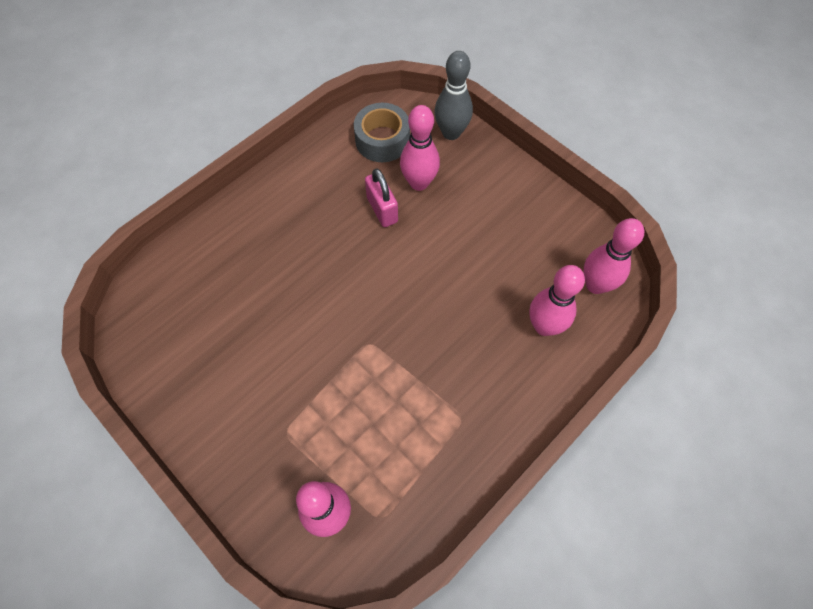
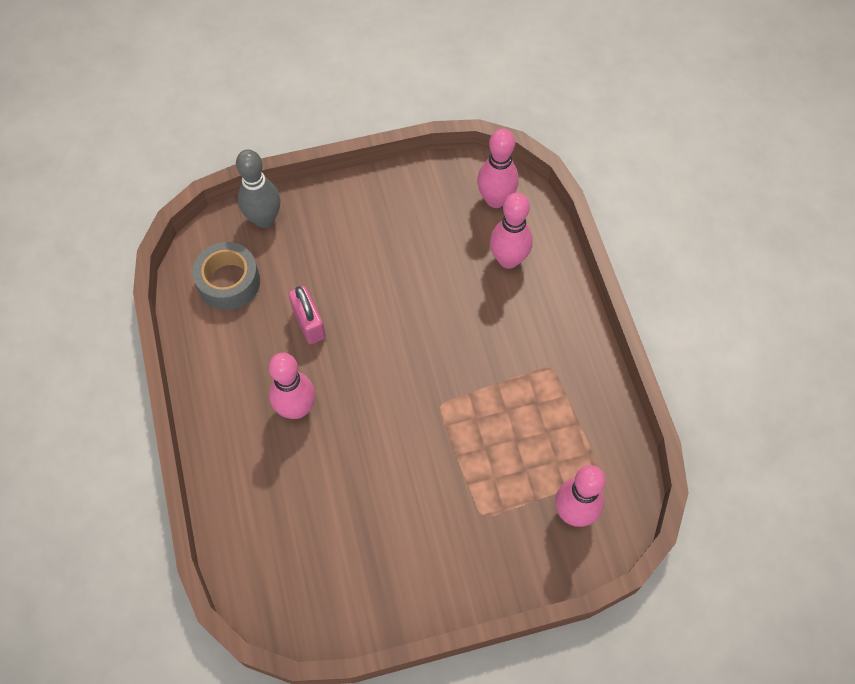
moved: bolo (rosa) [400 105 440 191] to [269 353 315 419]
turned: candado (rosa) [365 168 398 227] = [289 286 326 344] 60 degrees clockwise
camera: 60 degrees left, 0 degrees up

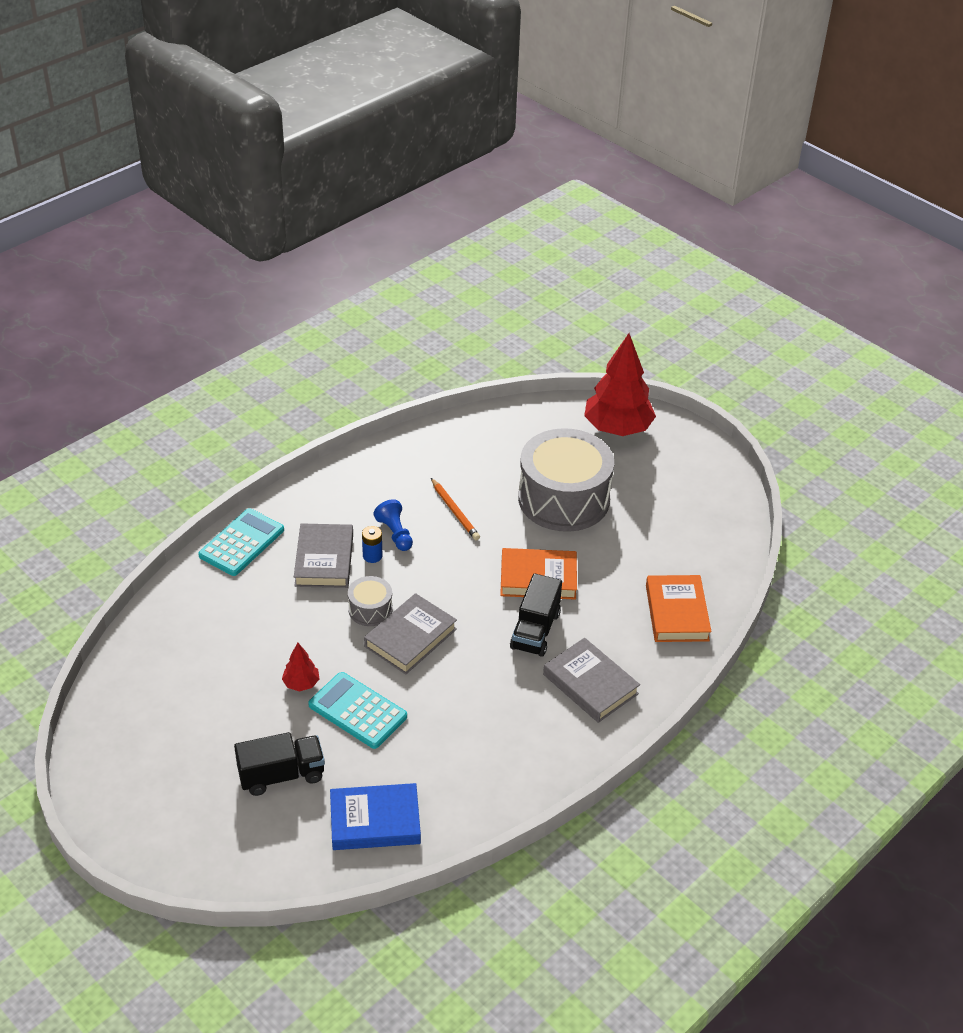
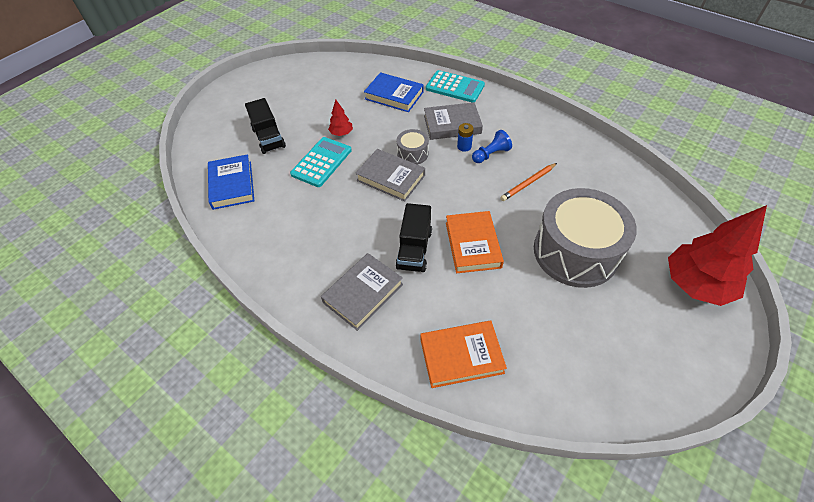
added: libro (azul) [364 72 424 112]
turned: camión (negro) [510 573 562 657] = [396 203 432 272] 90 degrees counterclockwise
camera: 85 degrees right, 10 degrees up

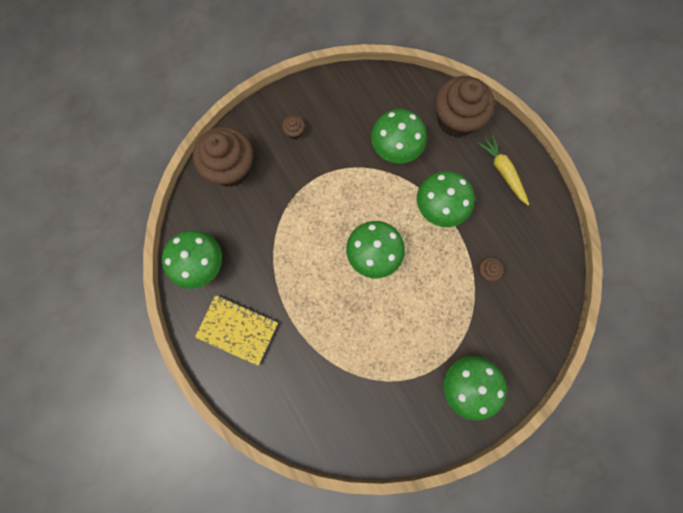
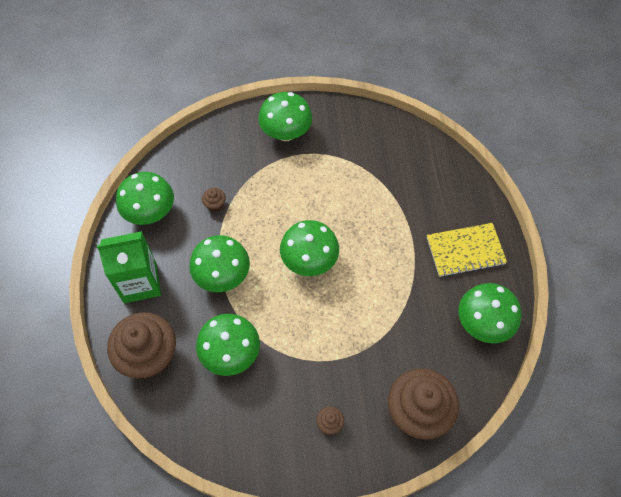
added: seta (verde) [116 172 174 225]
replaced: zanahoria (amarillo) [478 134 529 205] to cartón de leche (verde) [97 231 161 303]
turned: cuaderno (amarillo) [195 295 278 366] = [427 223 507 277] 60 degrees counterclockwise
camera: 155 degrees left, 15 degrees down

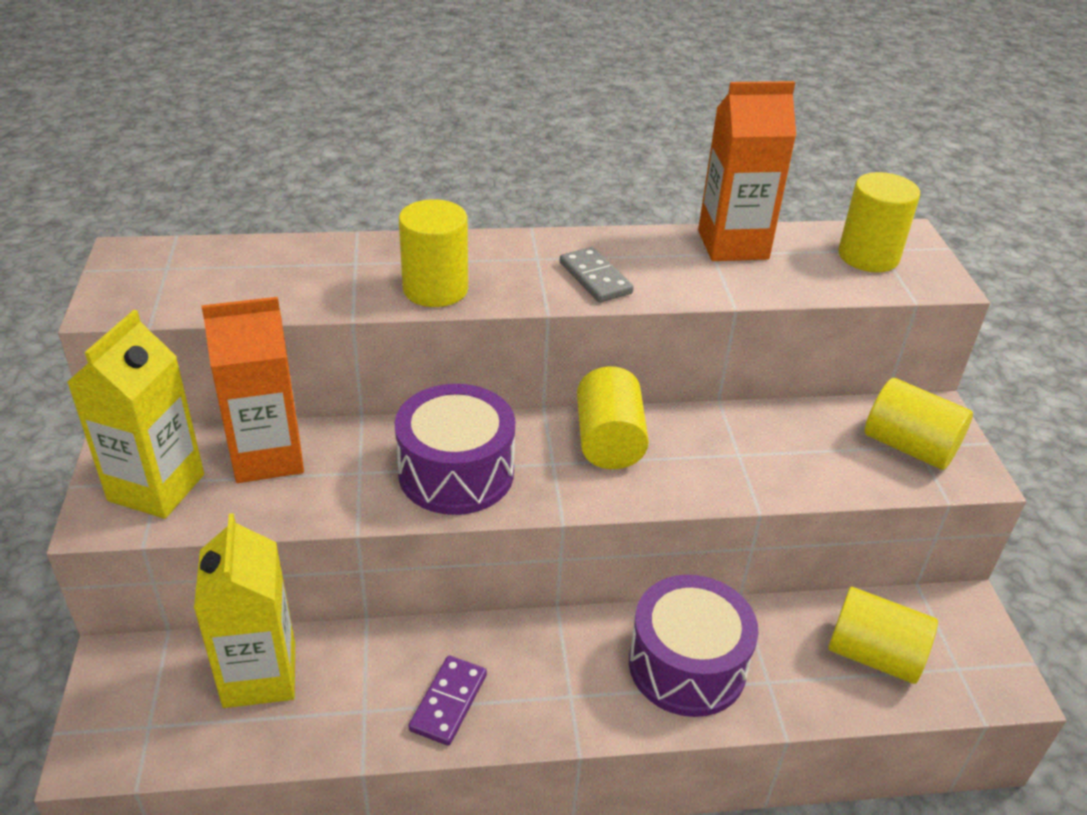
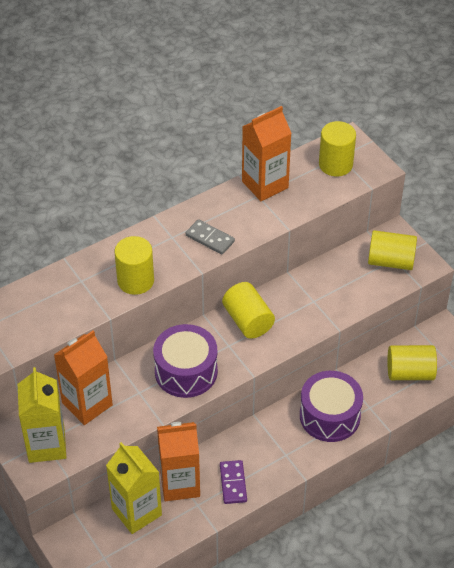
added: cartón de leche (naranja) [157 422 200 501]
camera: 25 degrees left, 10 degrees up

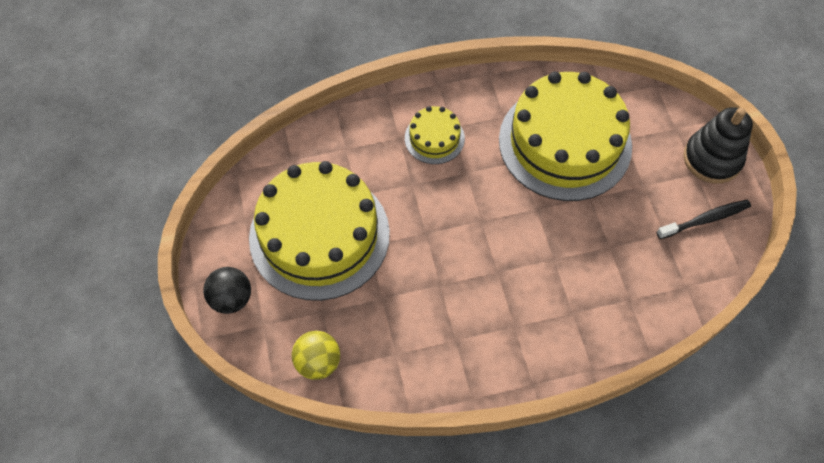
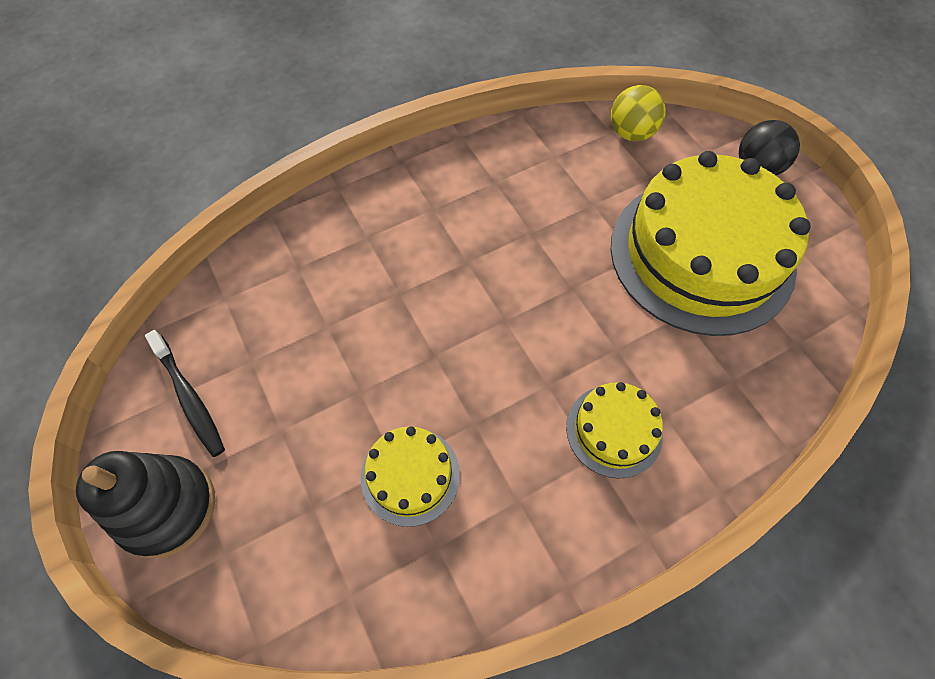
turned: cepillo de dientes (negro) [657 200 751 239] = [145 330 225 457] 90 degrees counterclockwise
resized: tarta (amarillo) [499 72 632 201] = [361 426 460 527] x0.46
camera: 165 degrees right, 0 degrees up

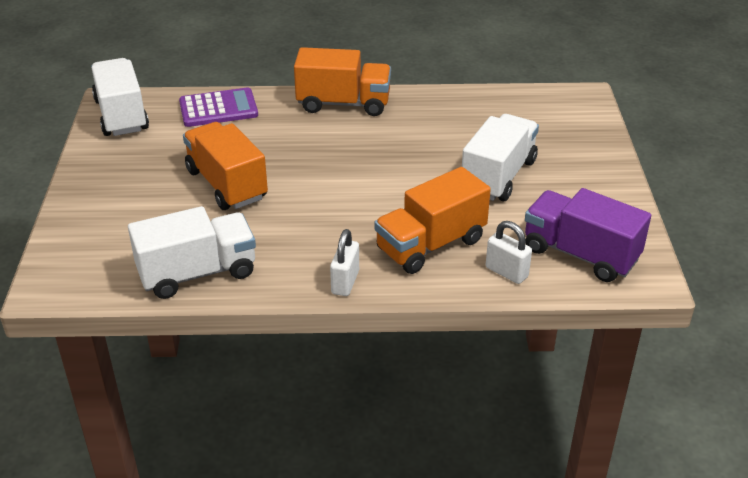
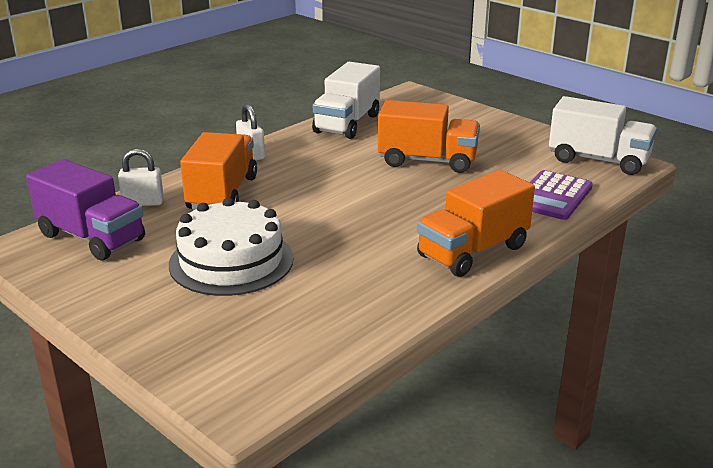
replaced: camión (blanco) [462 114 539 201] to tarta (blanco) [169 197 294 296]
turned: camión (morado) [525 188 651 282] = [26 159 145 260] 45 degrees clockwise
camera: 135 degrees right, 10 degrees down

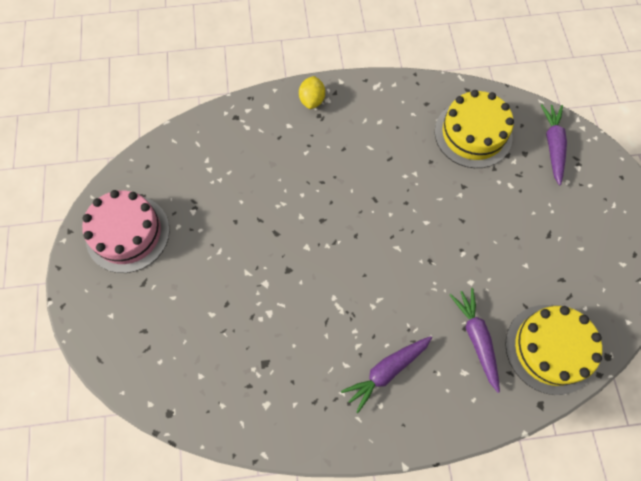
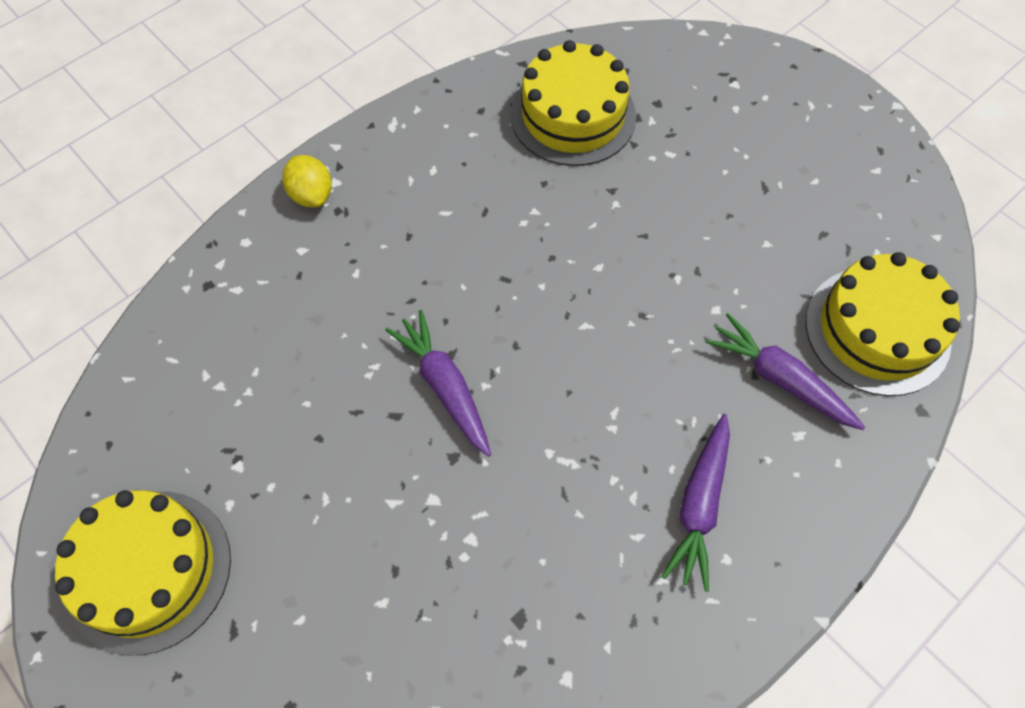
moved: zanahoria (morado) [541 104 567 186] to [385 310 491 457]
recoloured: tarta (rosa) [82 190 170 273] to tarta (amarillo) [55 490 231 655]
camera: 35 degrees left, 5 degrees down

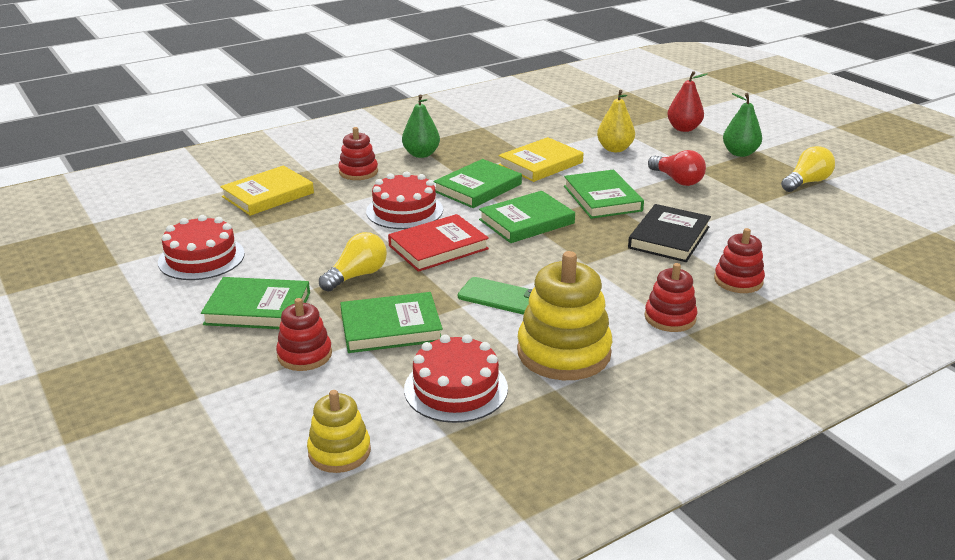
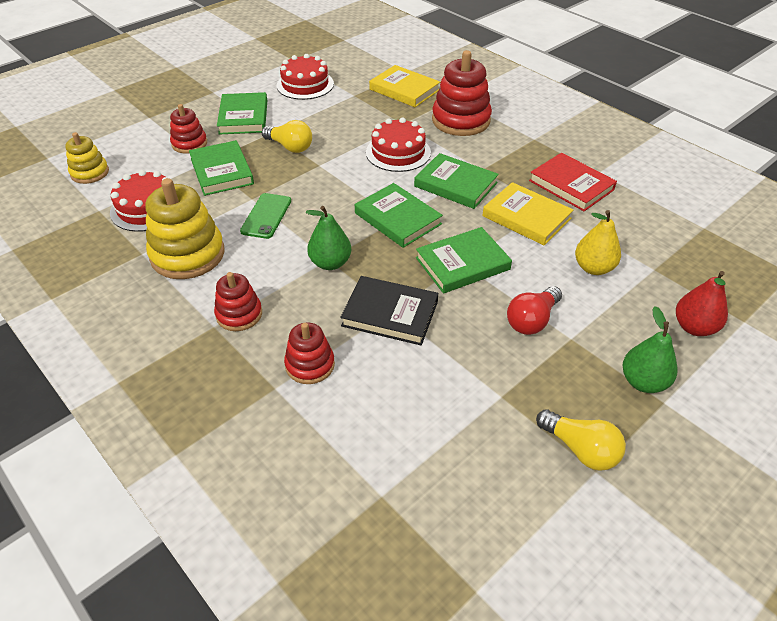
moved: pera (verde) [402 95 440 158] to [306 206 351 270]; libro (rojo) [388 214 489 272] to [529 153 617 211]
resized: juguete apilable (rojo) [338 127 378 180] = [432 50 492 136] x1.73
camera: 80 degrees right, 15 degrees up

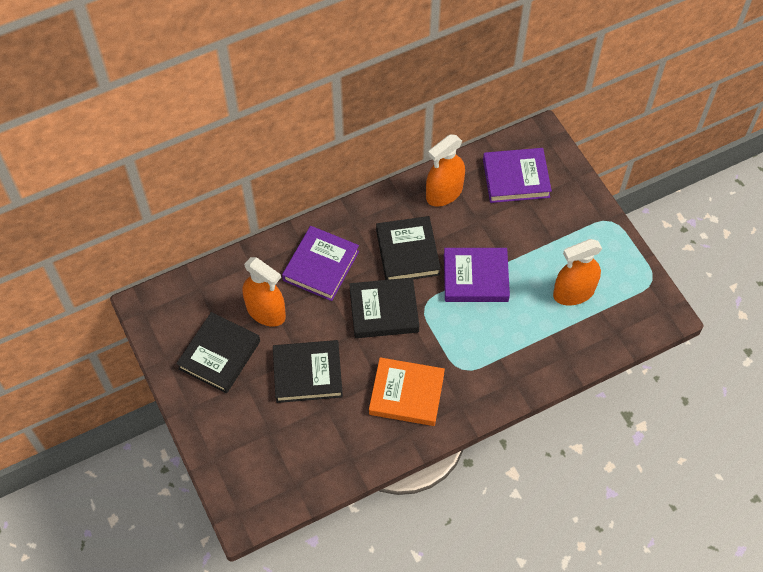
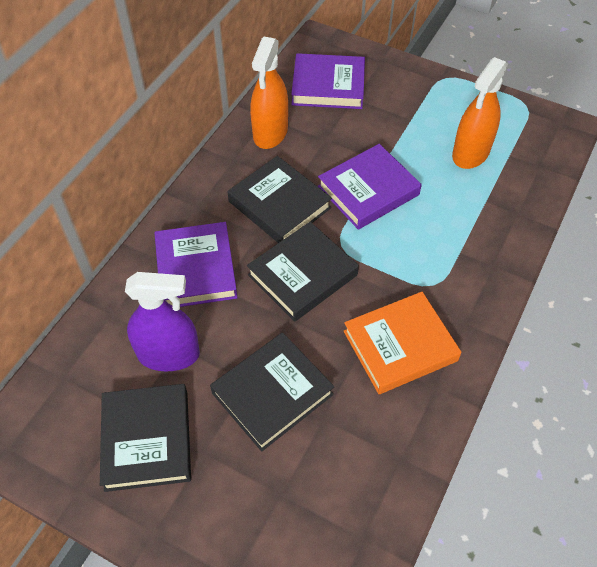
recoloured: pulverizador (naranja) [242 257 286 327] to pulverizador (morado) [125 272 200 371]
turned: libro (morado) [483 148 552 203] = [291 53 365 109] 45 degrees clockwise
camera: 35 degrees left, 5 degrees down

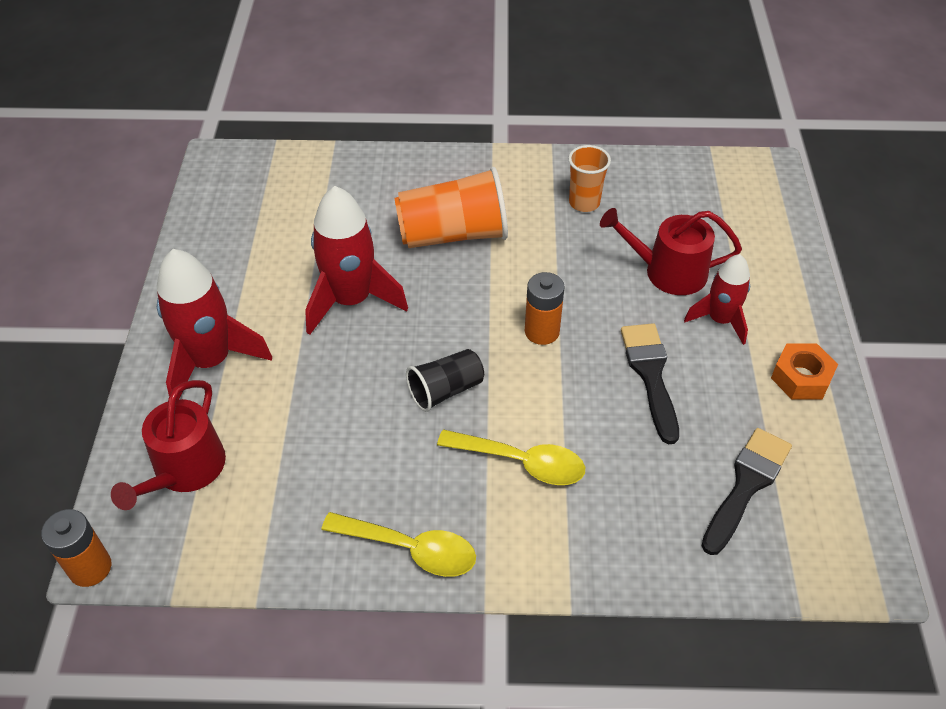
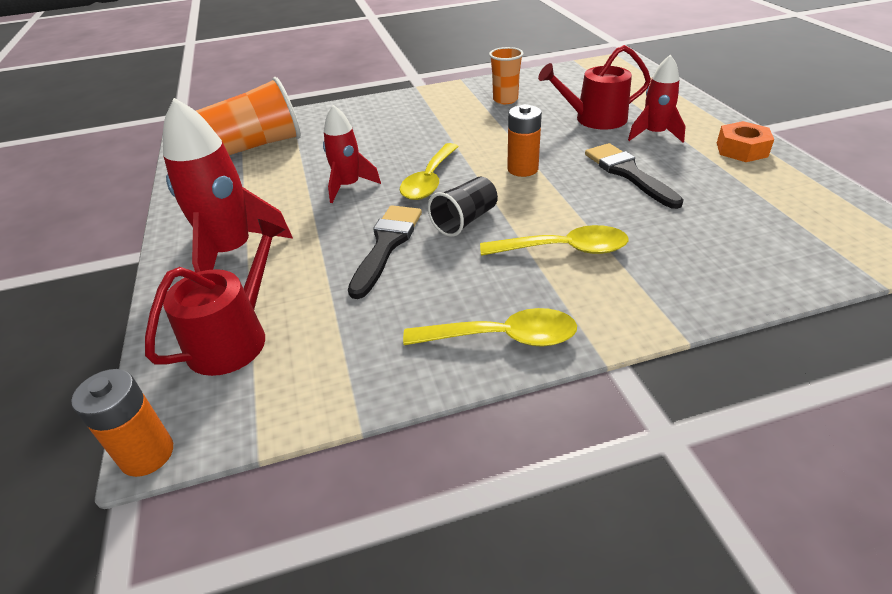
added: cuchara (amarillo) [400 143 459 200]
moved: vaso (naranja) [394 167 508 248] to [196 77 301 155]; pincel (negro) [702 428 792 555] to [348 205 422 299]
turned: regadera (rojo) [111 380 226 510] = [145 219 285 376] 150 degrees counterclockwise
resized: cohete (rojo) [305 186 408 335] = [323 105 381 203] x0.61
camera: 15 degrees left, 10 degrees down

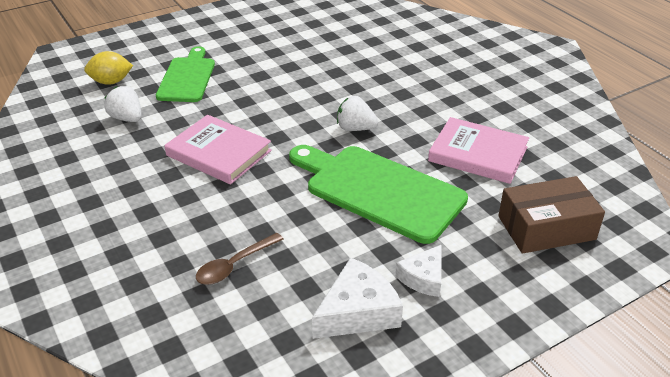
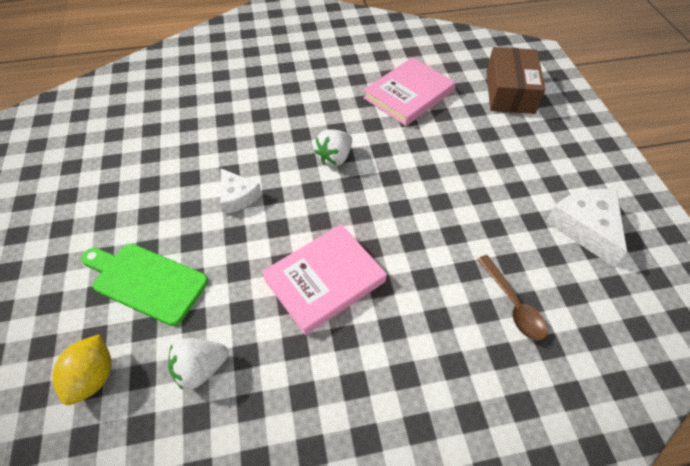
removed: tabla de cortar (verde) [289 145 468 244]
moved: queso (blanco) [395 245 441 297] to [220 168 262 214]
camera: 70 degrees left, 15 degrees up

